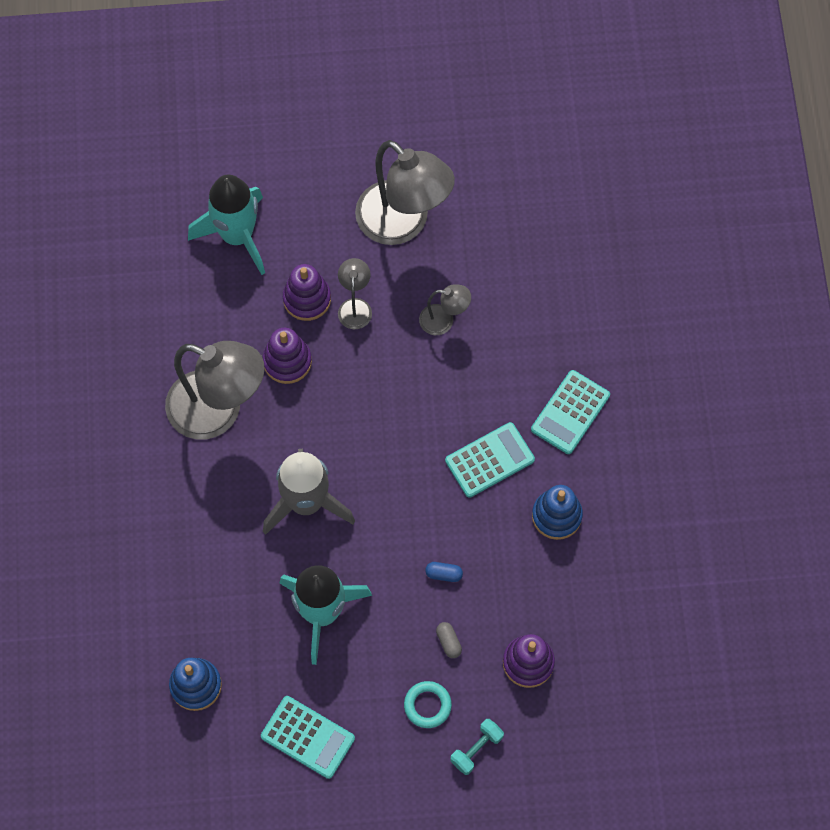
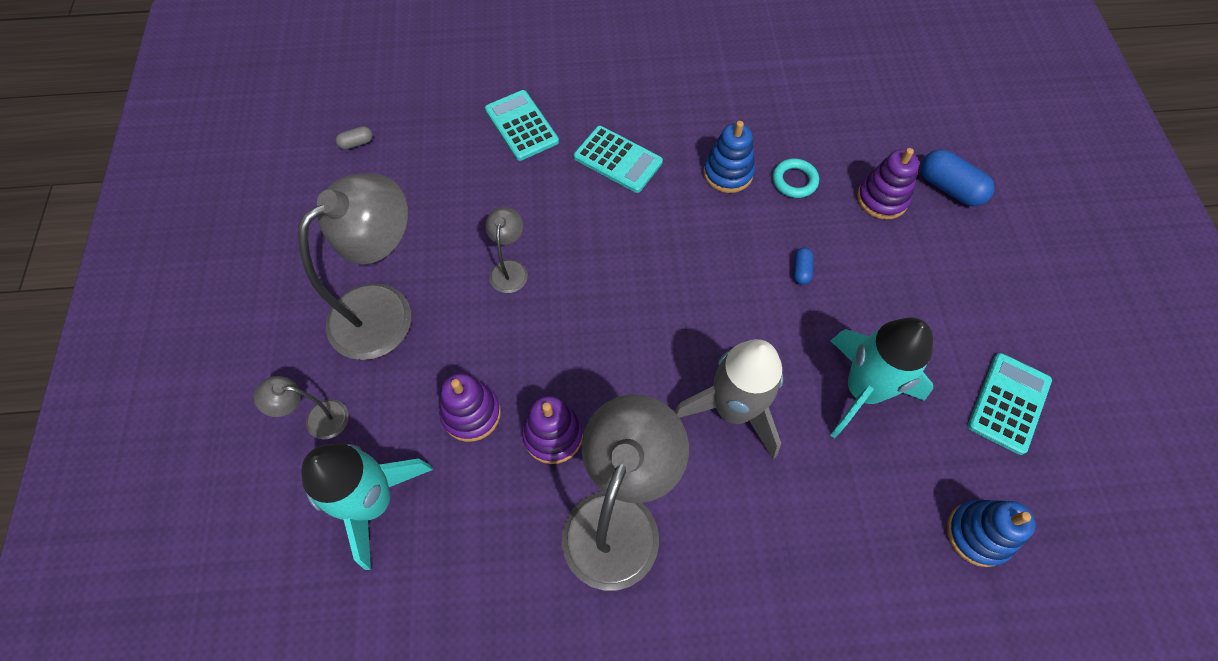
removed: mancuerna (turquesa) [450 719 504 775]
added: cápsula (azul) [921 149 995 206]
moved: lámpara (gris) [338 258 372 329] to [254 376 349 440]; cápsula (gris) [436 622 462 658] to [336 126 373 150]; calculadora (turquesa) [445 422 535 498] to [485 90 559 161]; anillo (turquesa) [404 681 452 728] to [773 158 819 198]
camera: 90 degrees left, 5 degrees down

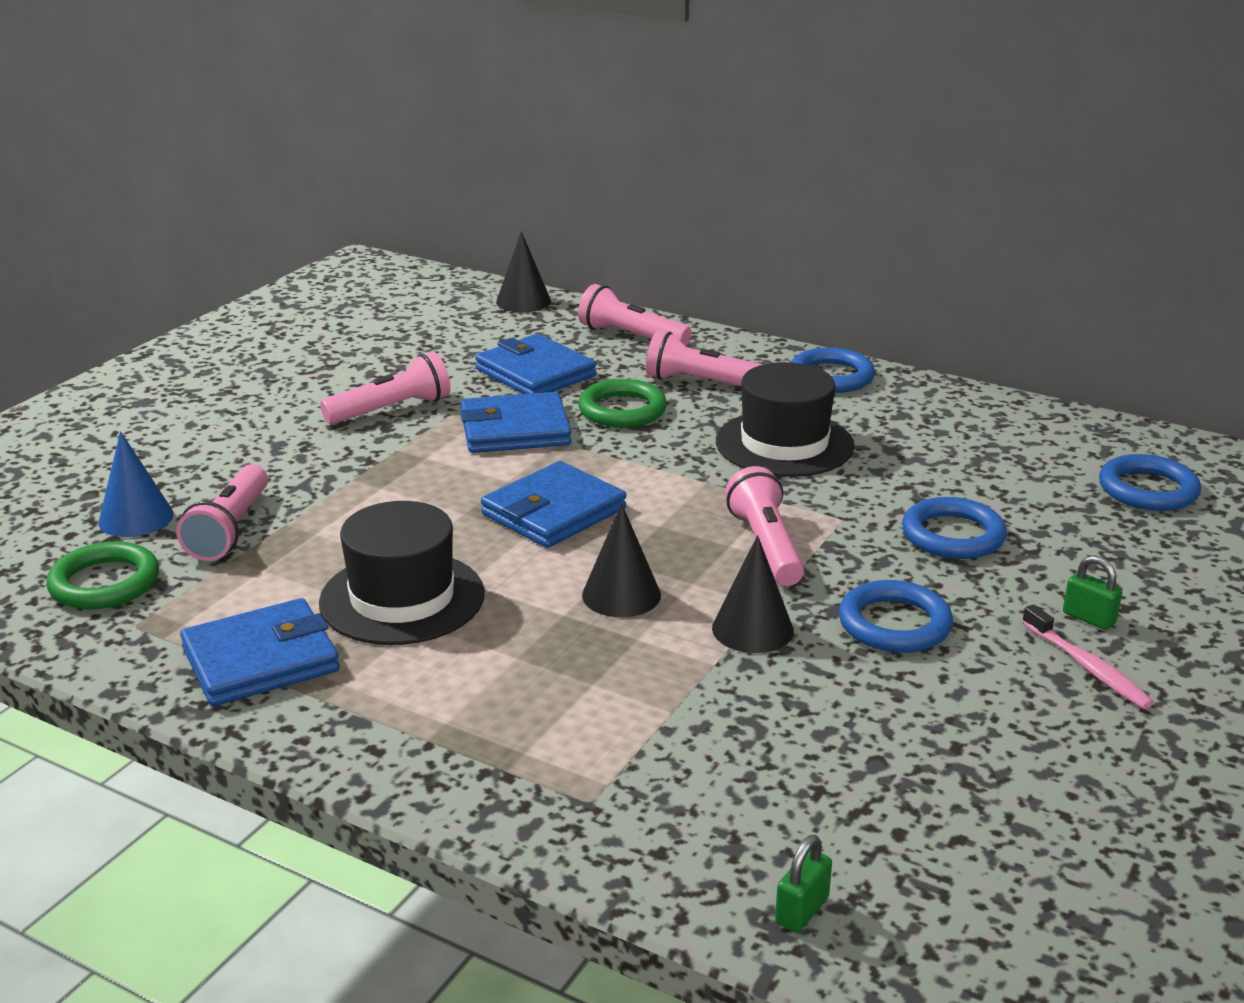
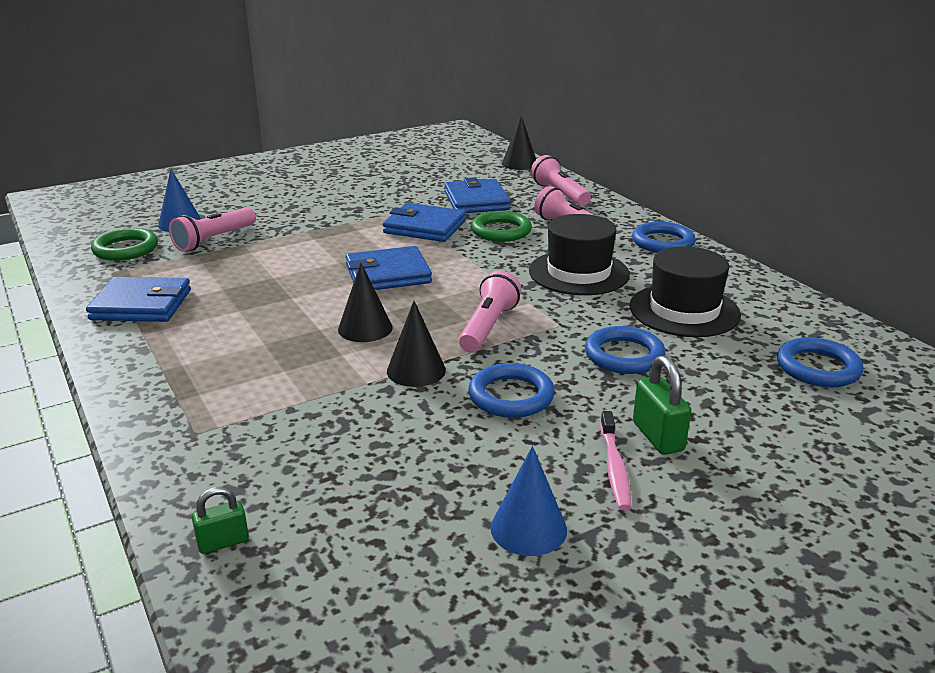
removed: lámpara de mano (rosa) [320 352 451 424]
added: cono (azul) [490 446 567 556]
moved: sombrero (negro) [319 501 485 645] to [629 246 741 337]
resized: candado (verde) [1063 555 1122 630] = [633 355 691 455] x1.54
camera: 30 degrees right, 0 degrees up

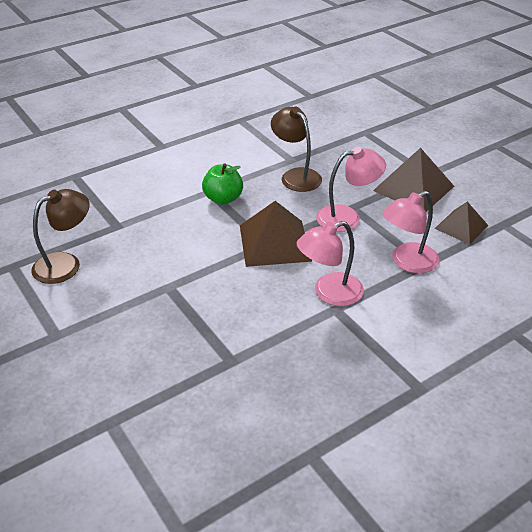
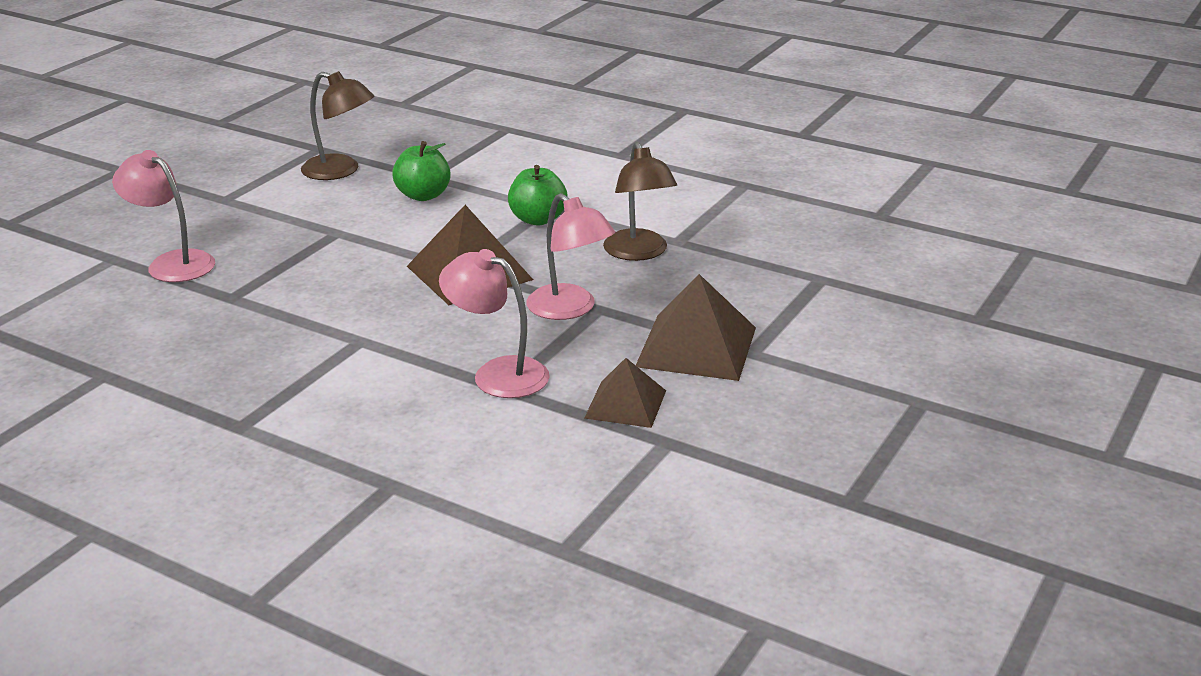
added: manzana (verde) [392 141 451 201]
moved: lámpara (rosa) [297 221 364 306] to [112 150 215 282]
turned: lámpara (marrón) [271 107 322 192] = [603 142 677 261] 135 degrees clockwise
camera: 65 degrees right, 10 degrees down

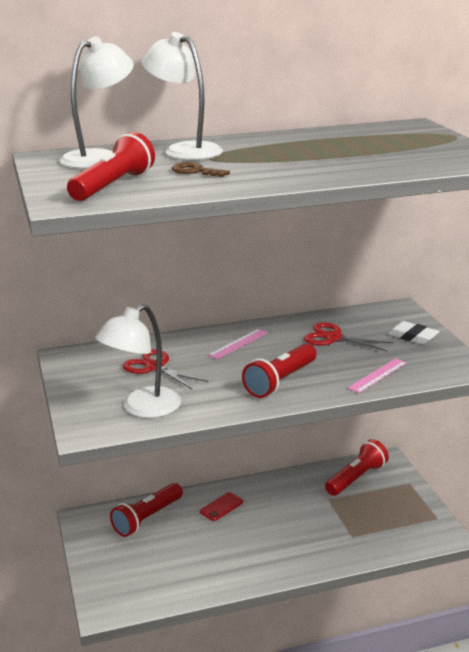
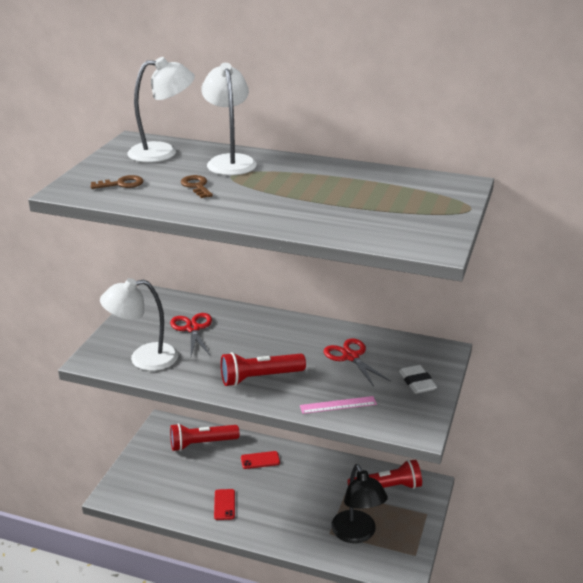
removed: regla (rosa) [208 328 268 360]
added: móvil (rojo) [214 489 235 520]; lámpara (negro) [331 464 388 543]
replaced: lámpara de mano (rojo) [67 132 155 201] to llave (marrón) [90 175 144 189]
camera: 35 degrees right, 5 degrees up

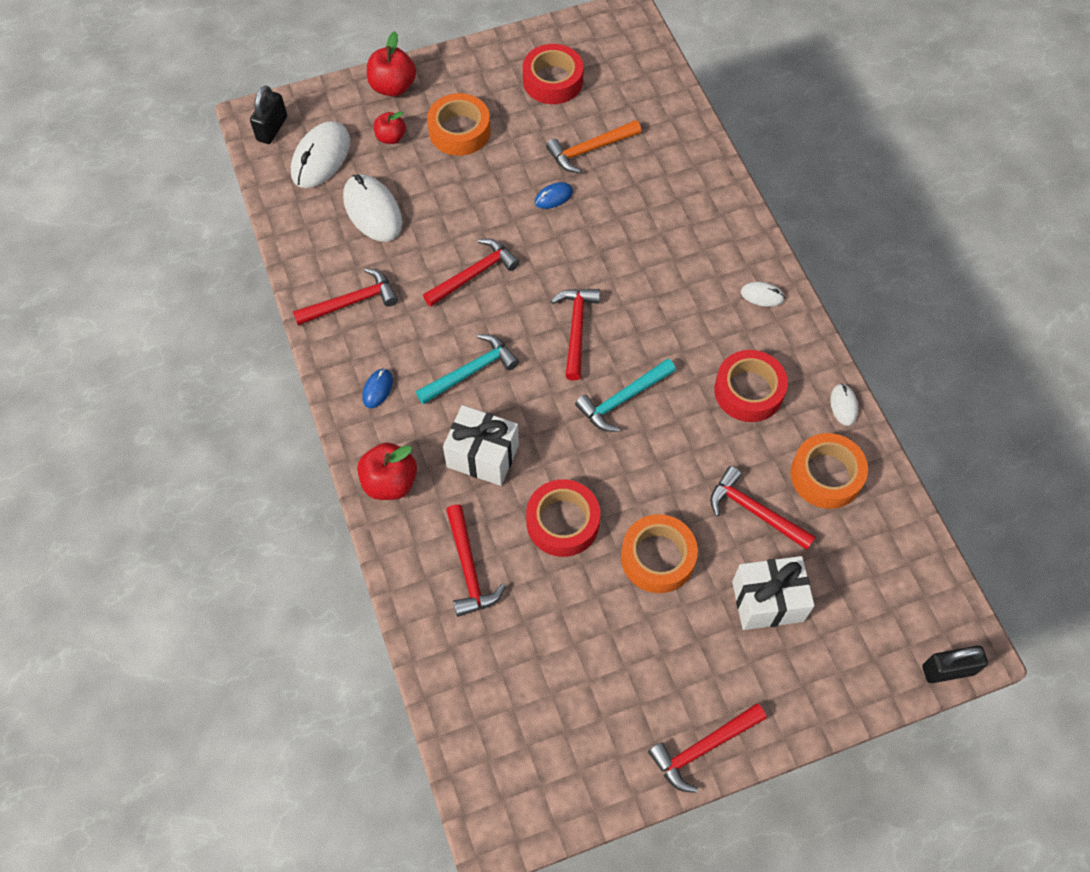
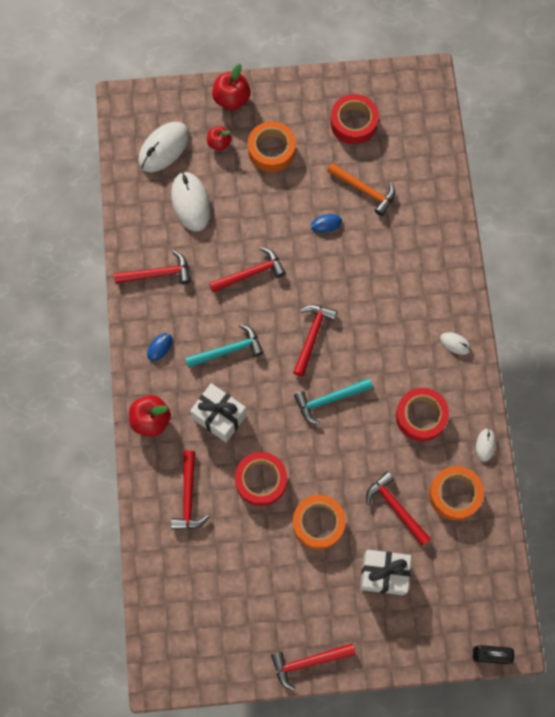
removed: candado (negro) [250 85 287 144]
turned: martillo (naranja) [546 120 641 173] = [327 163 395 216] 135 degrees counterclockwise
camera: 15 degrees right, 10 degrees up

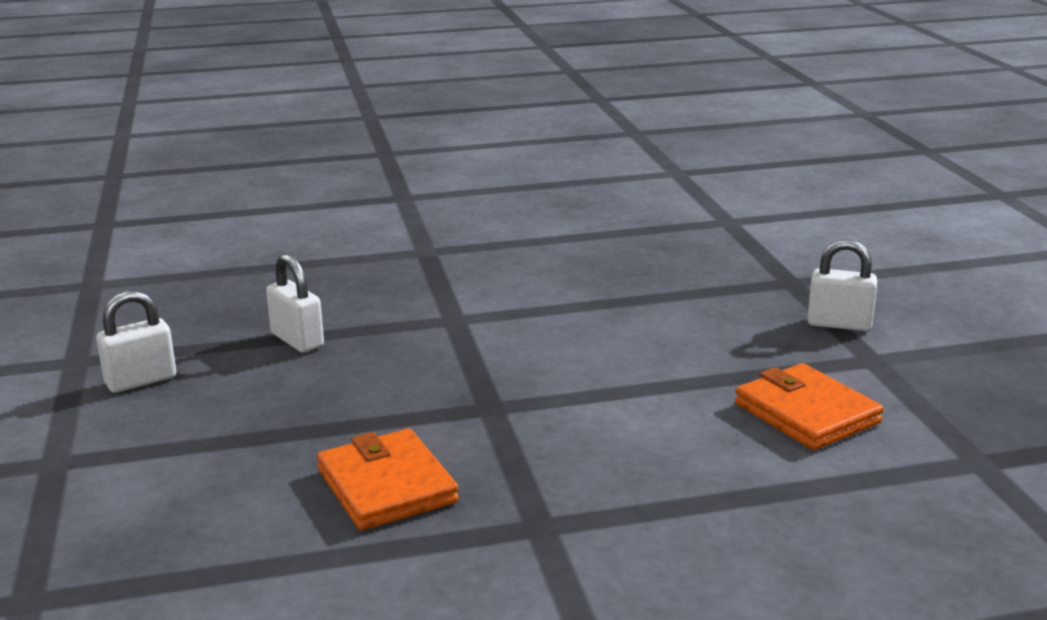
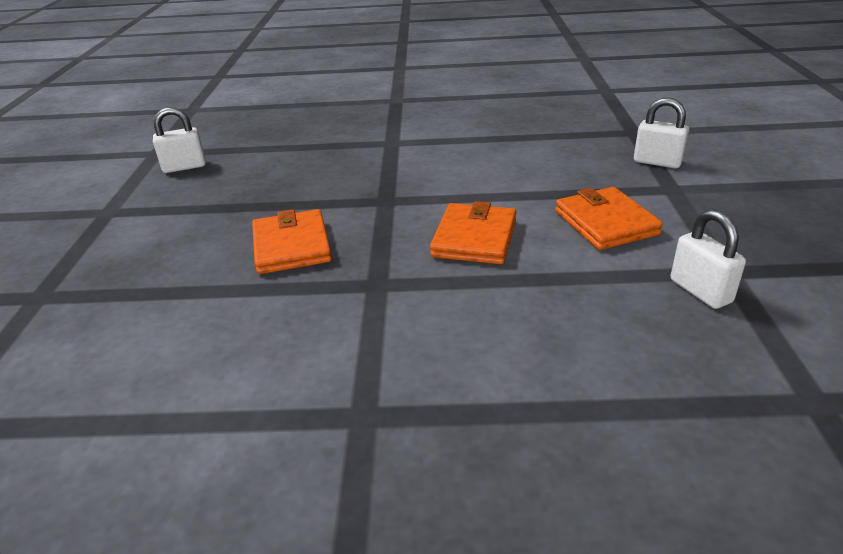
added: cartera (naranja) [430 201 516 264]
moved: candado (blanco) [266 254 324 353] to [670 209 746 309]
camera: 15 degrees right, 10 degrees up

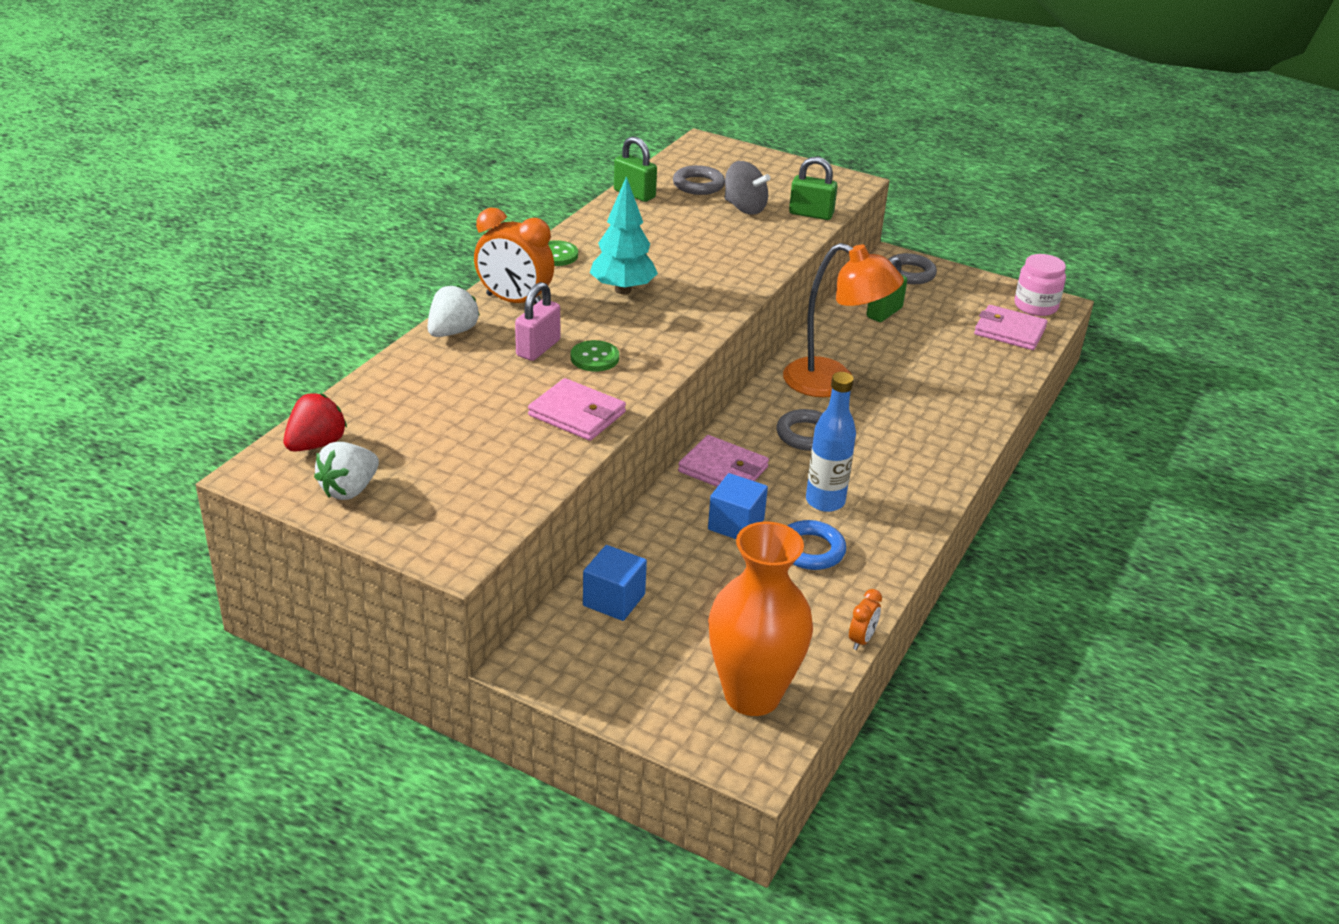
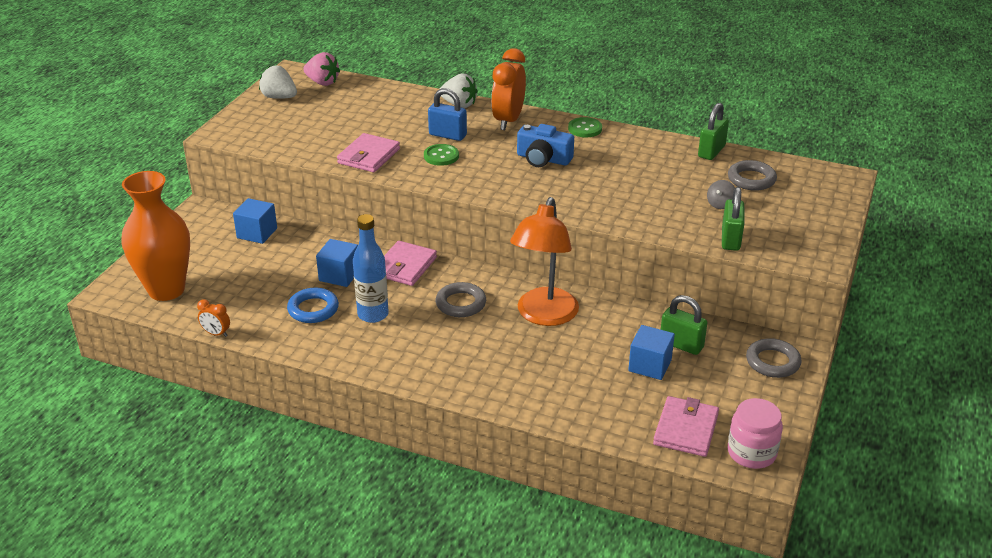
added: cubo (azul) [628 325 675 380]
replaced: árbol (turquesa) [590 176 658 294] to cámara (azul) [517 124 574 167]
recoloured: fresa (rojo) [284 393 347 452] to fresa (rosa) [303 52 340 86]; candado (rosa) [515 282 560 361] to candado (azul) [428 88 467 141]
resized: peonza (gris) [724 161 770 214] = [707 180 735 209] x0.57
camera: 85 degrees right, 0 degrees up

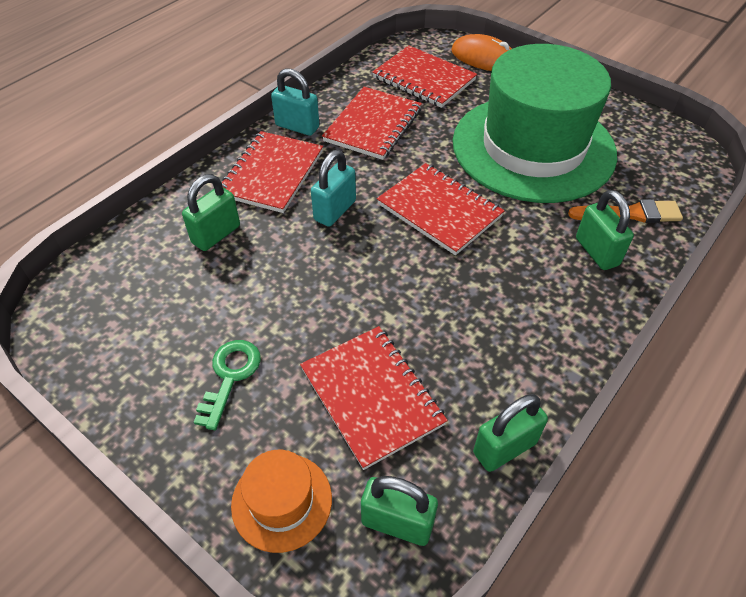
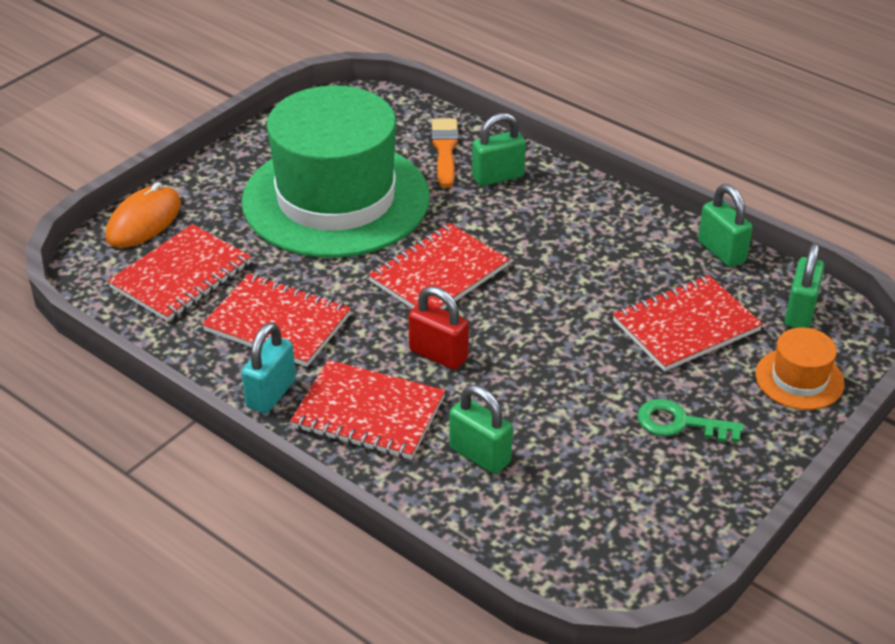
recoloured: candado (turquesa) [311 150 356 227] to candado (rojo) [408 286 469 370]
camera: 90 degrees left, 10 degrees down

